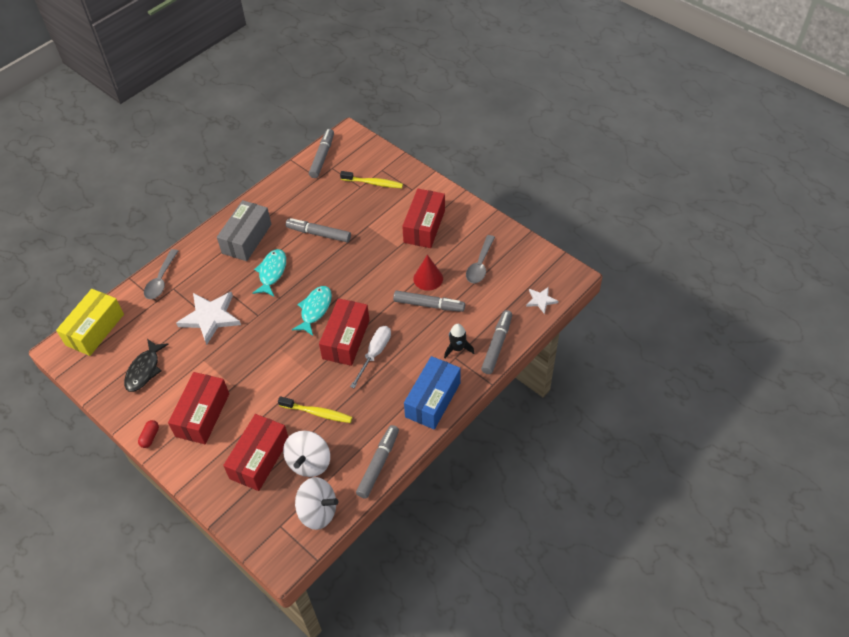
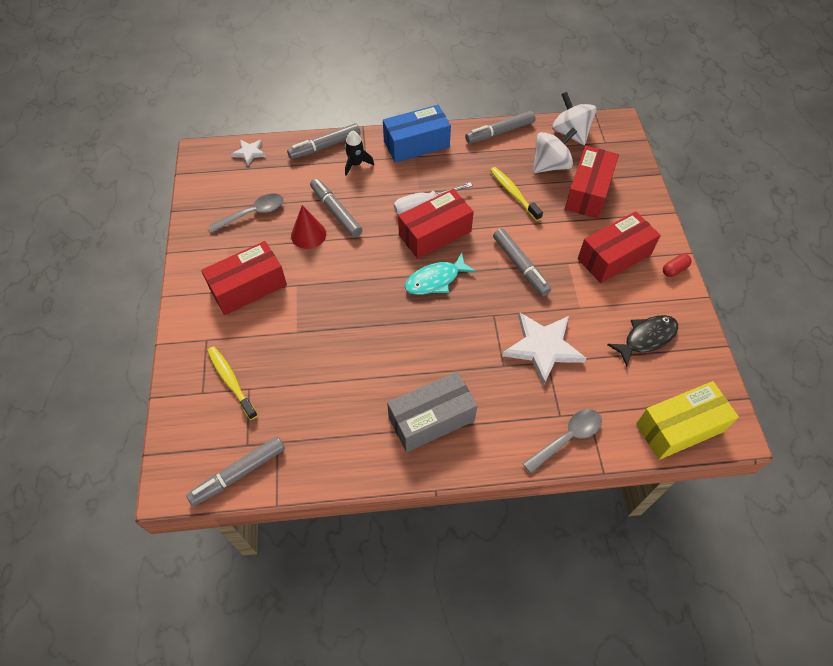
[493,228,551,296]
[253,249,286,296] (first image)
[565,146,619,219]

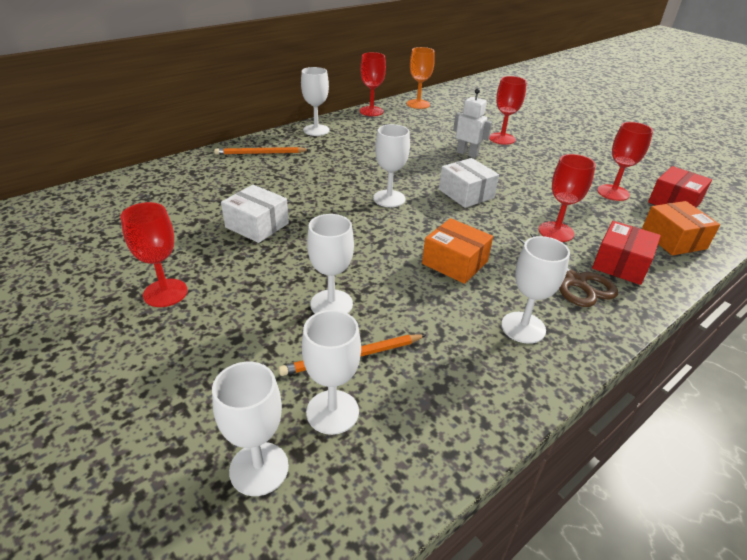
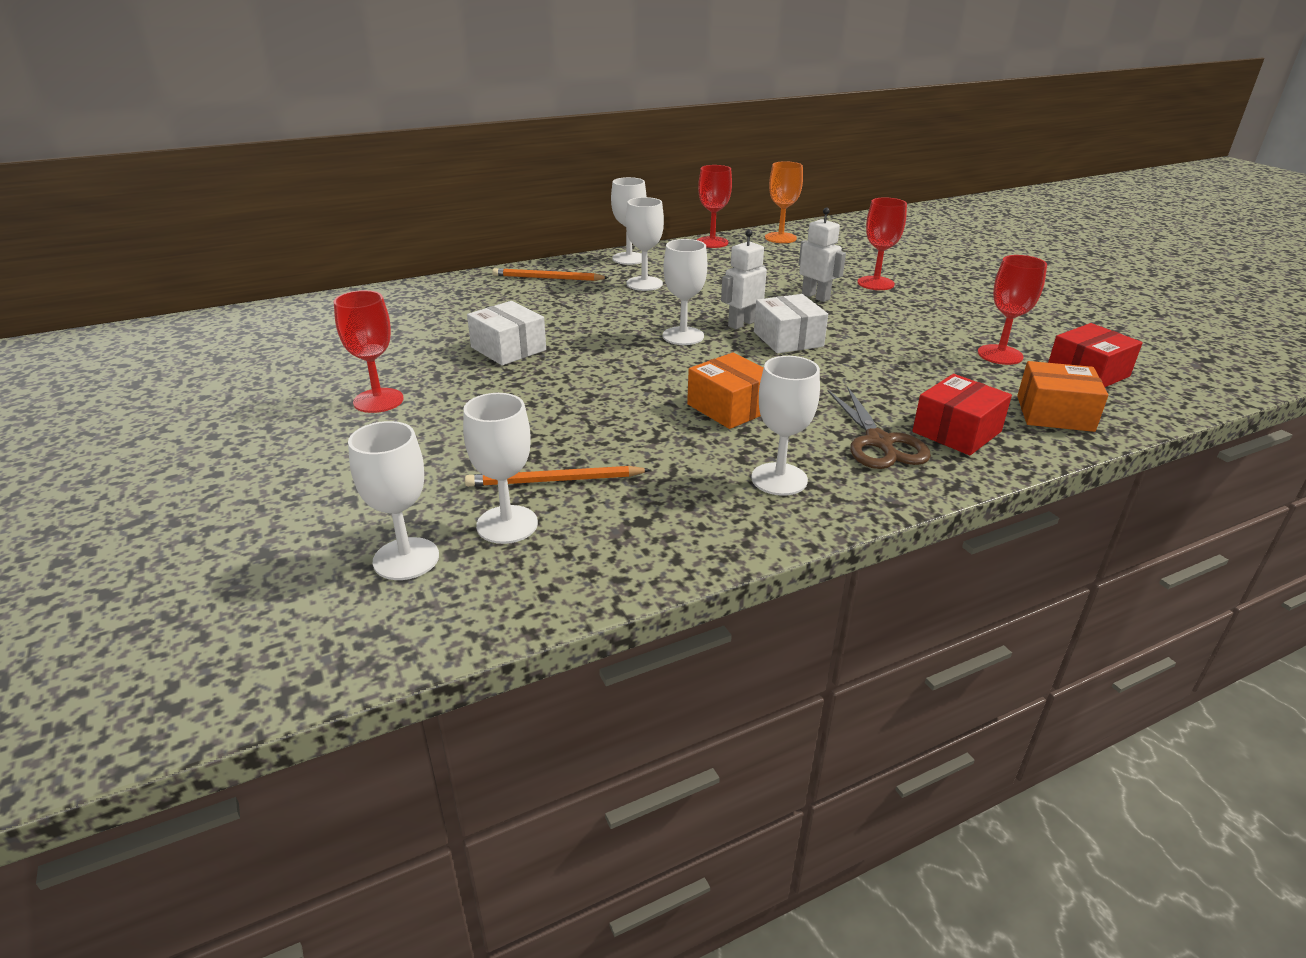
[539,154,596,242] (first image)
[1017,361,1108,432]
[626,197,664,291]
[721,229,767,329]

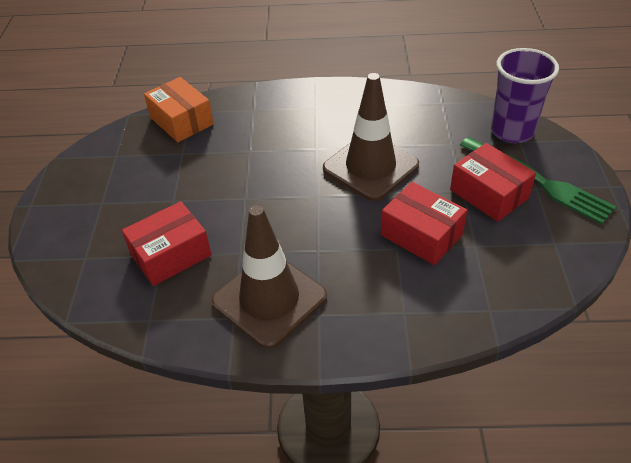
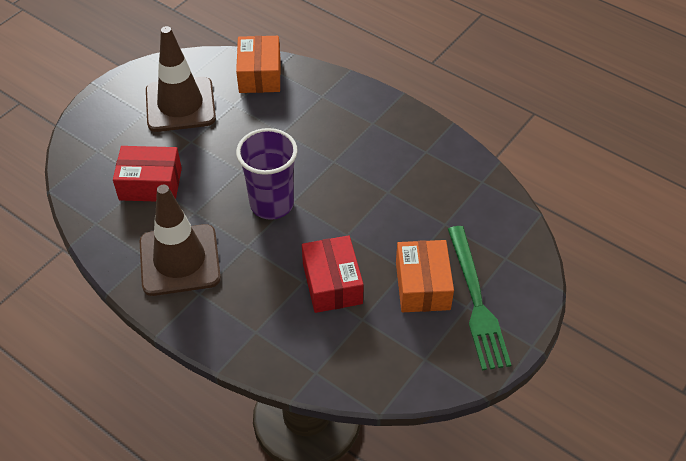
[236,128,298,220]
[146,26,216,132]
[396,240,454,312]

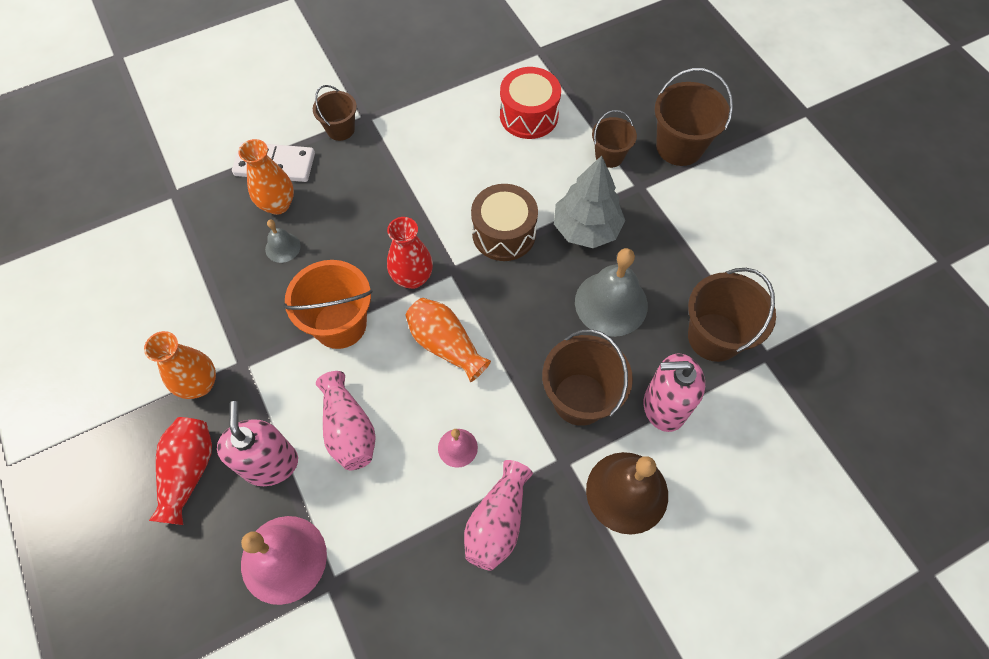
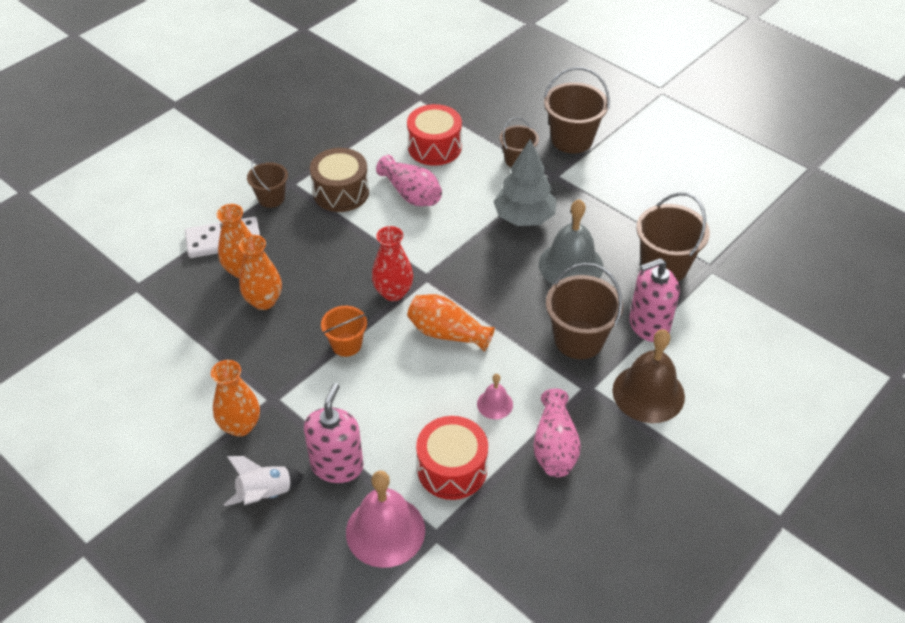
[310,148,369,212]
[239,235,282,310]
[321,306,367,357]
[376,155,442,206]
[304,383,364,483]
[223,456,304,506]
[416,416,488,500]

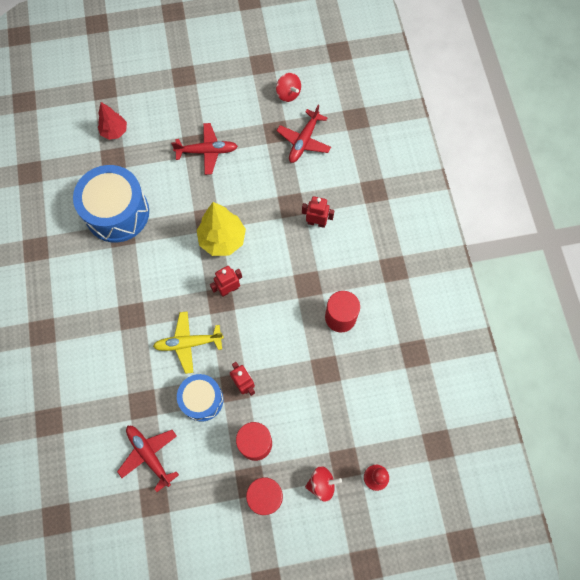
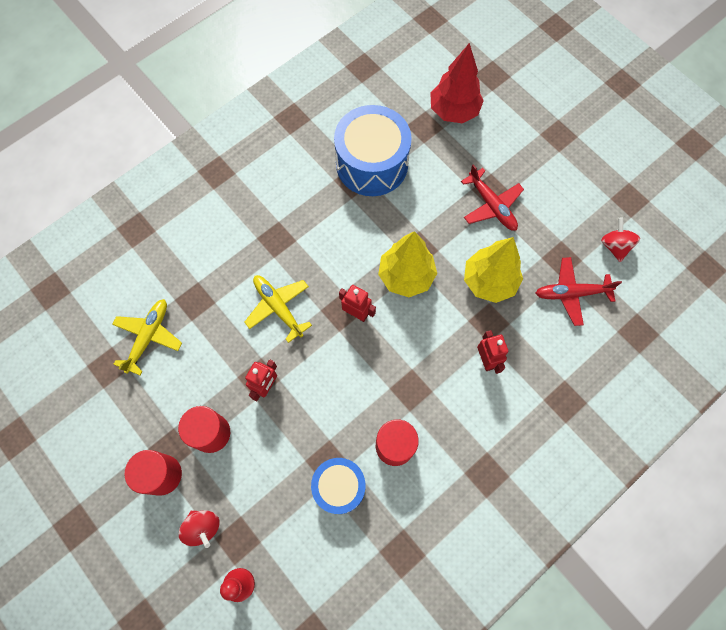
[601,217,640,262]
[430,43,484,124]
[311,458,366,514]
[112,299,182,376]
[464,237,523,303]

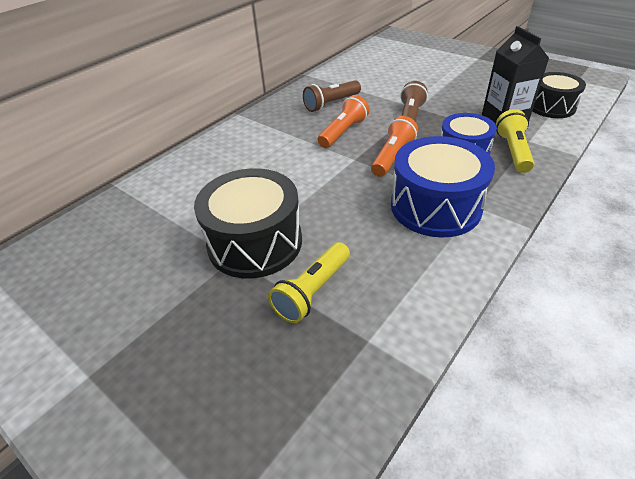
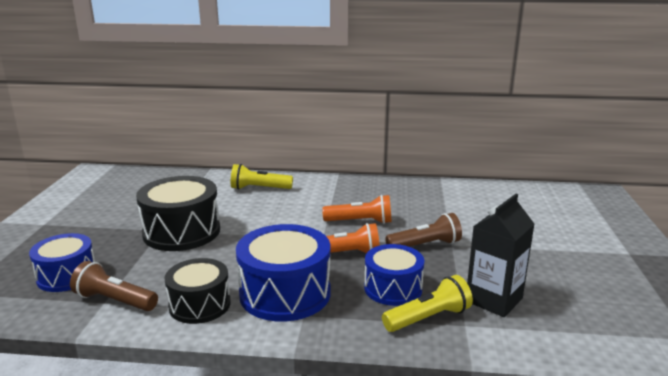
[164,258,230,324]
[70,261,158,311]
[231,164,293,190]
[29,233,95,292]

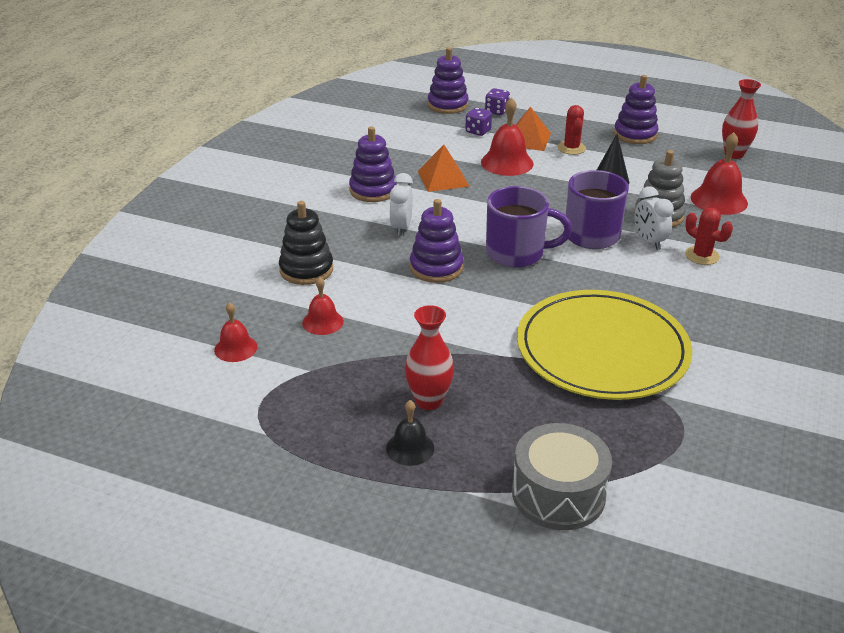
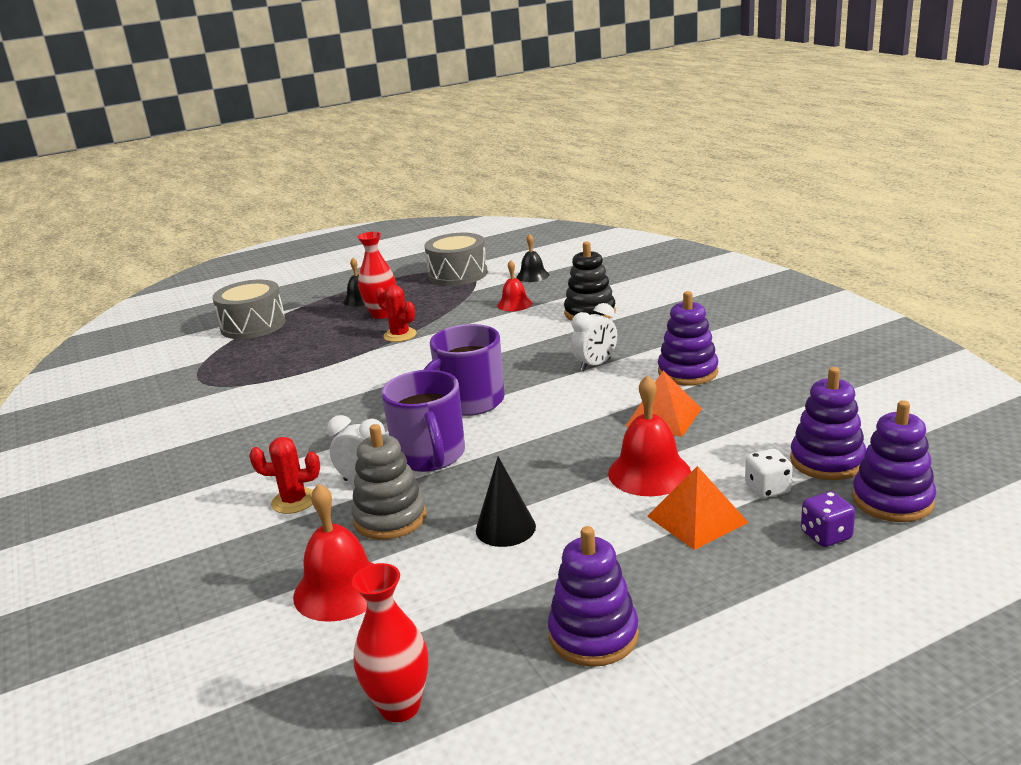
[376,285,417,342]
[745,449,793,498]
[571,303,617,371]
[790,367,866,480]
[517,290,692,400] (first image)
[517,234,549,282]
[424,233,488,286]

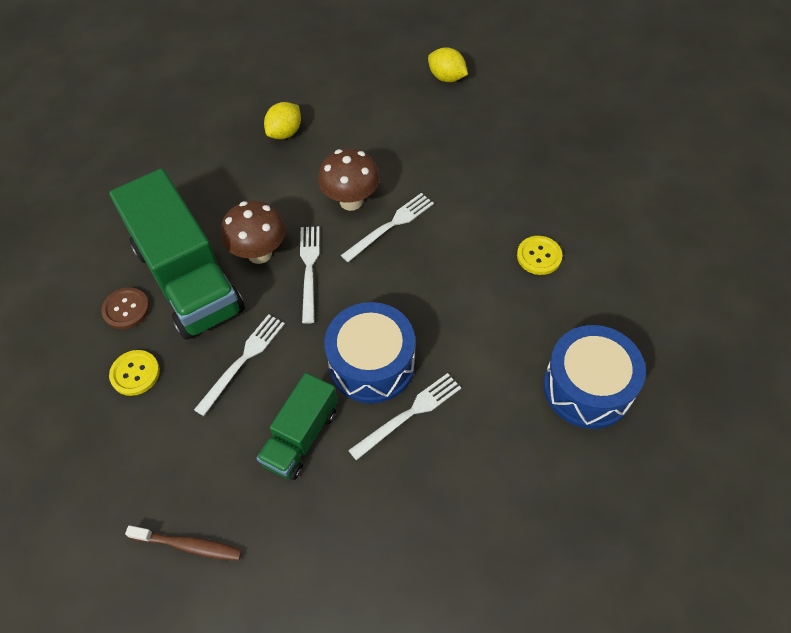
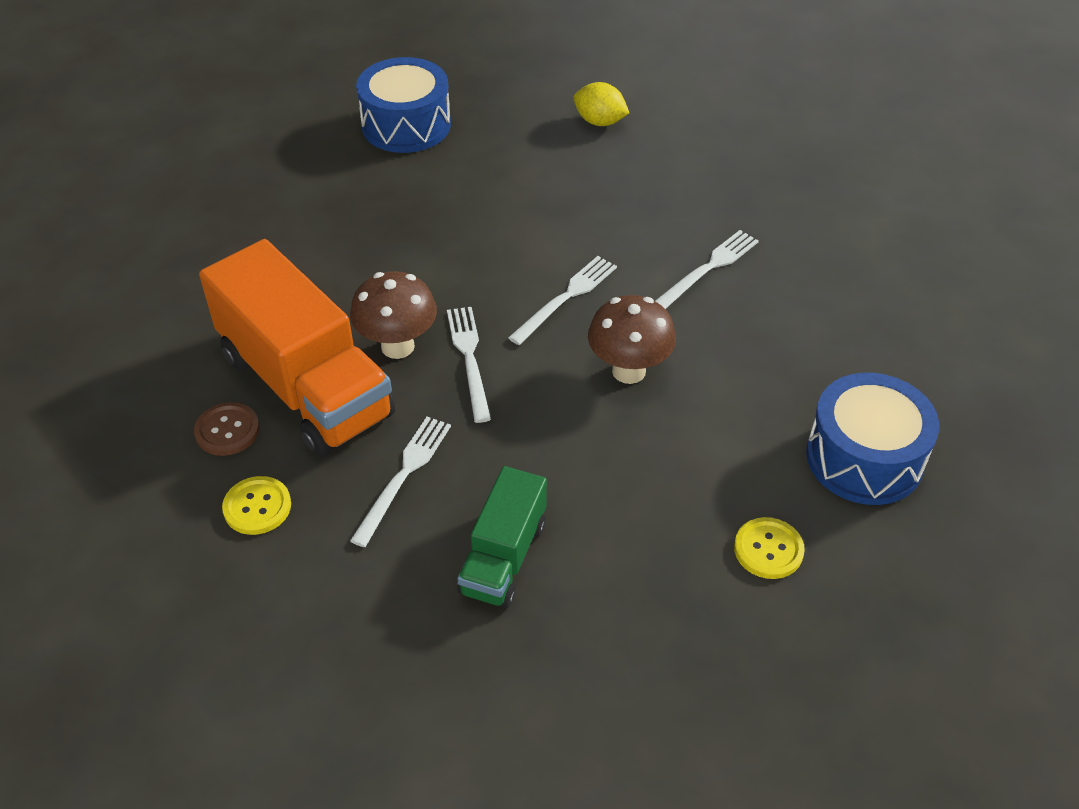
[264,102,301,139] (first image)
[588,295,676,384]
[199,239,395,457]
[734,517,805,579]
[356,57,451,153]
[655,230,759,309]
[125,525,242,561] (first image)

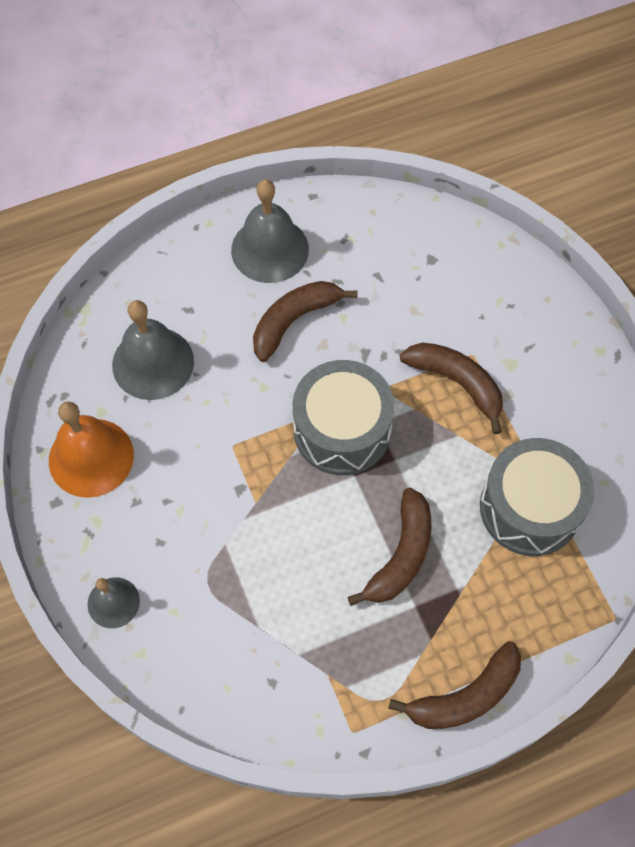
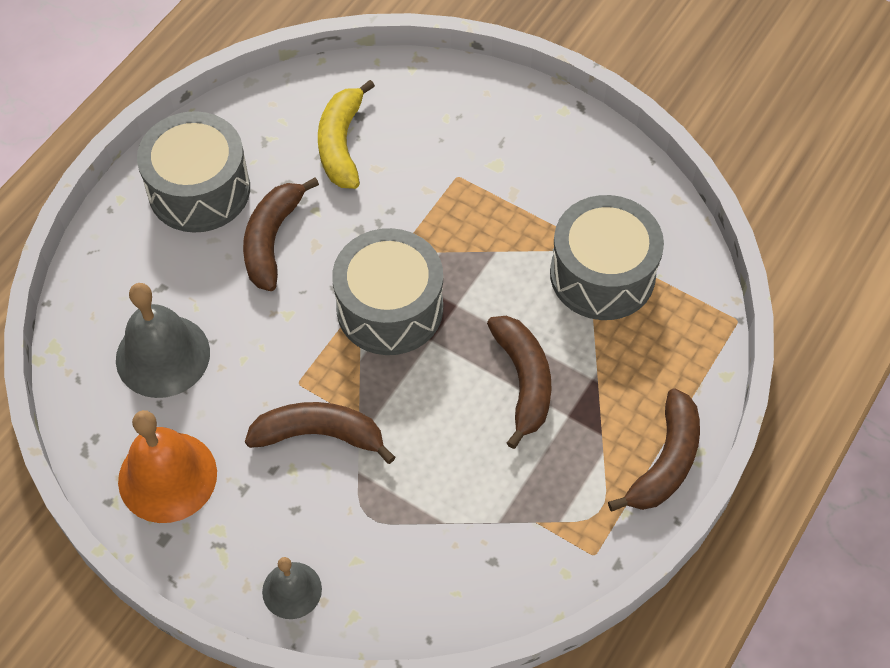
[137,111,250,233]
[245,402,396,464]
[318,80,375,189]

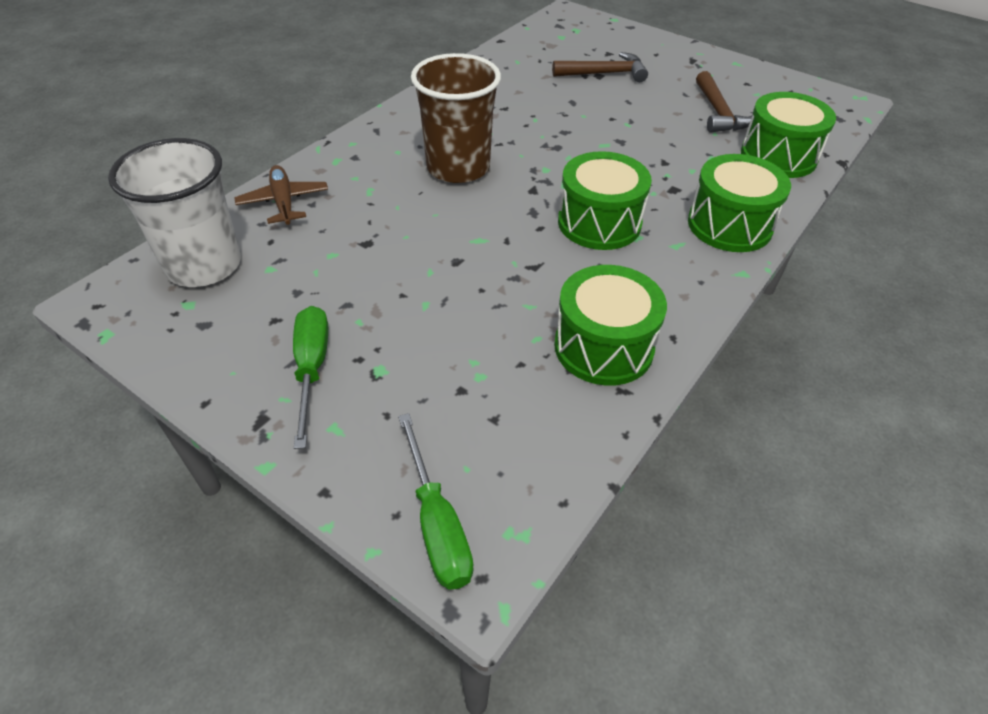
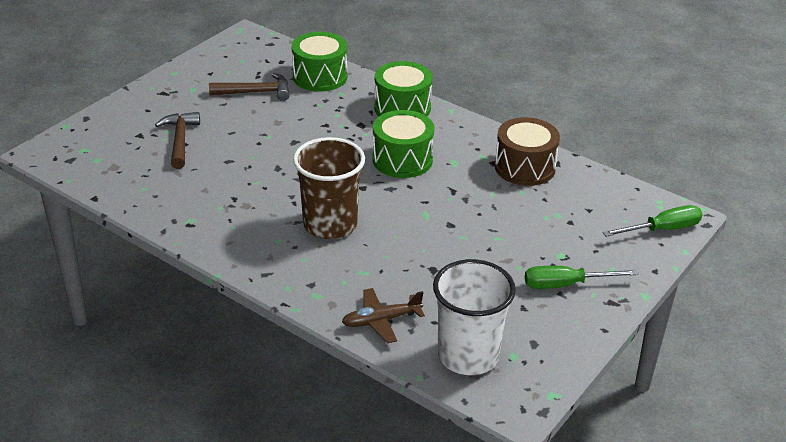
[495,117,560,186]

